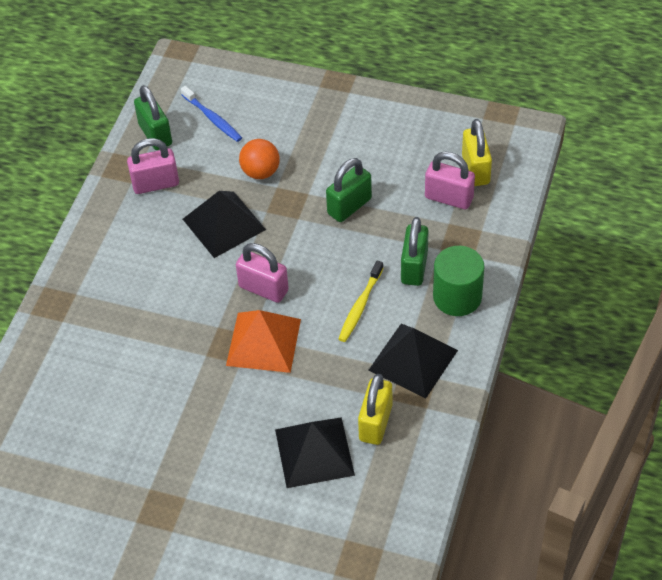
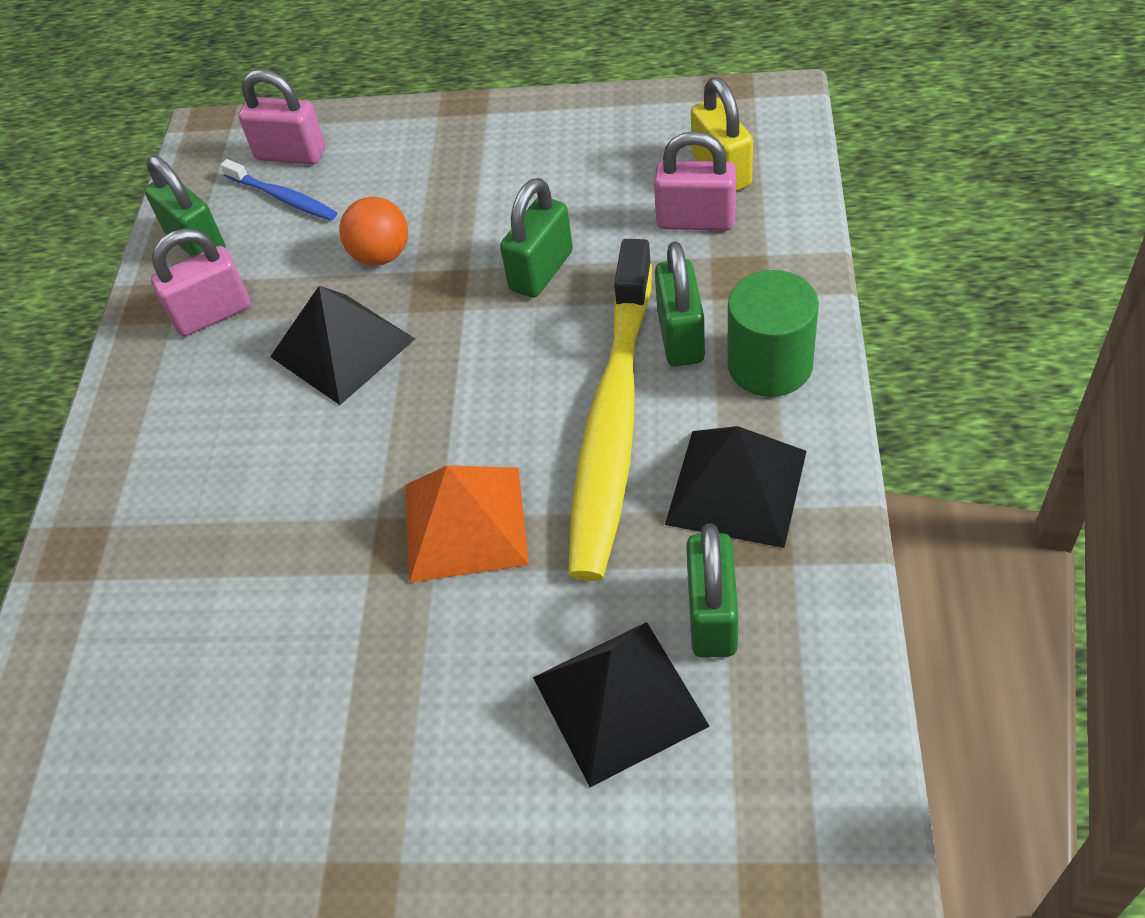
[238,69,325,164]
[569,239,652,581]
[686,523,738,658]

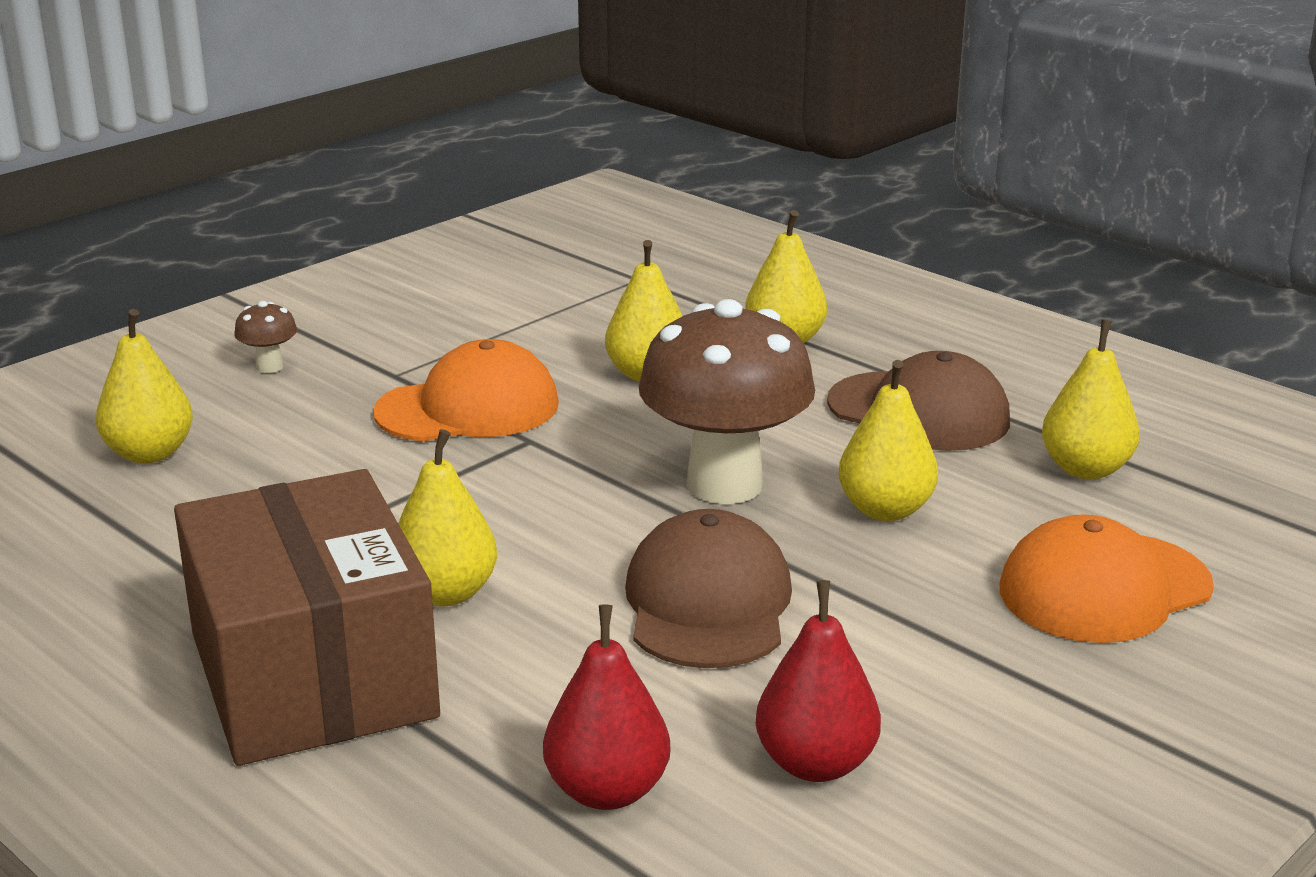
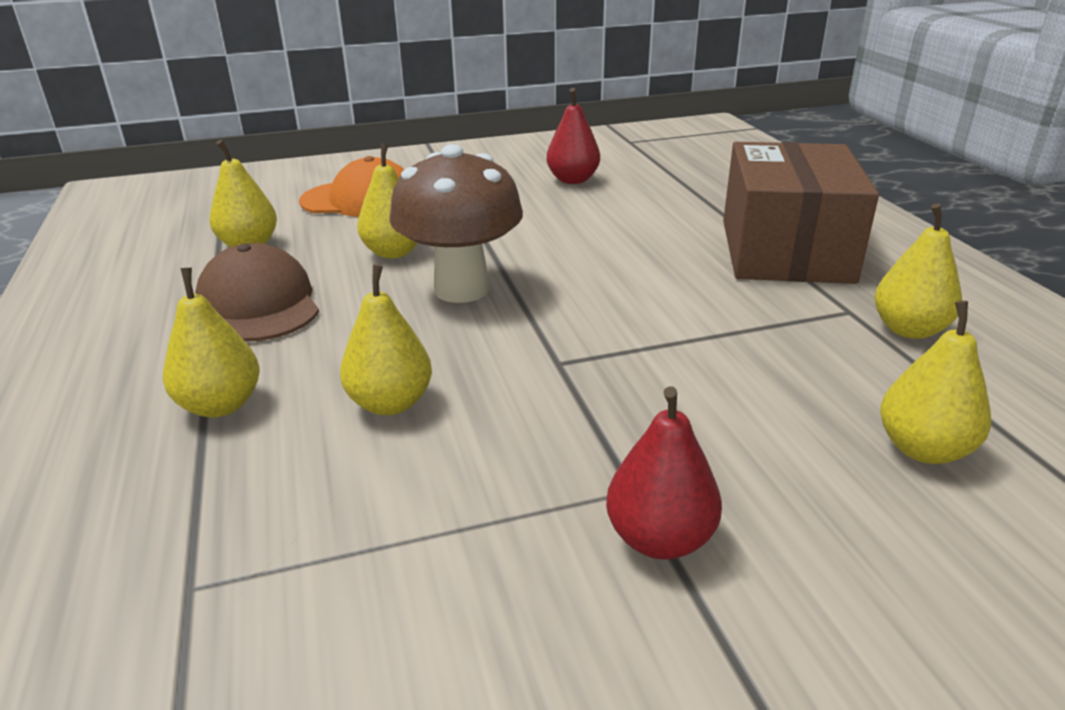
[234,301,297,373] (first image)
[373,339,559,441] (first image)
[874,203,962,339]
[625,509,792,668] (first image)
[606,386,722,560]

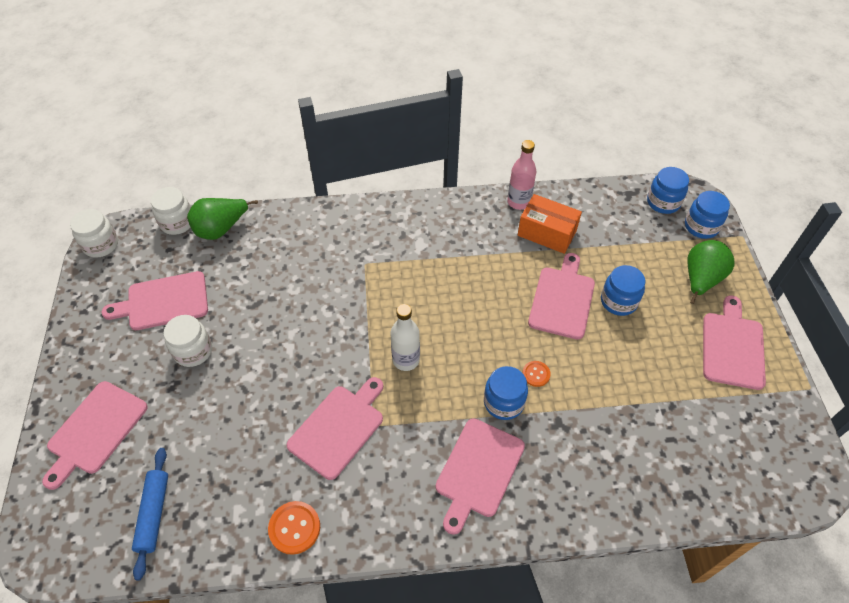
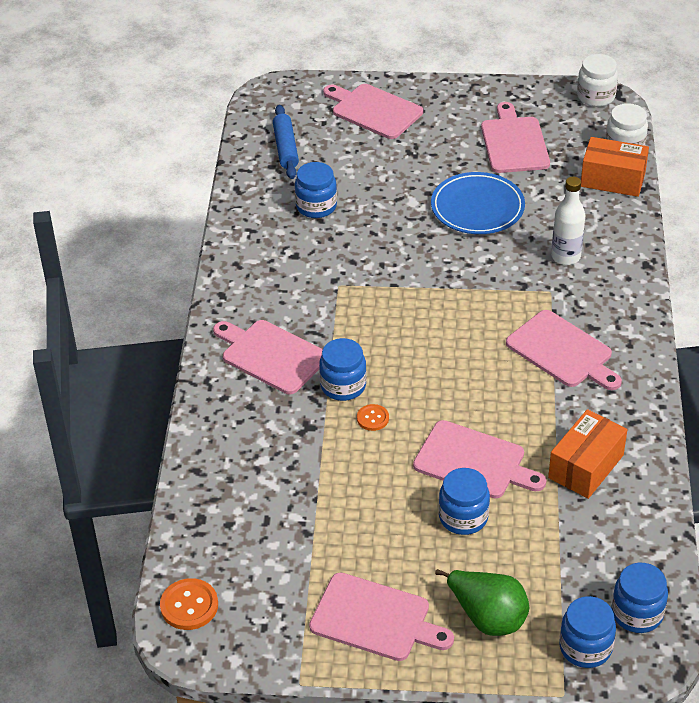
[507,140,537,210] (first image)
[581,137,649,197]
[551,177,585,265]
[163,315,212,367] (first image)
[506,310,622,390]
[273,105,299,179]
[160,578,218,630]
[295,162,337,218]
[431,172,525,234]

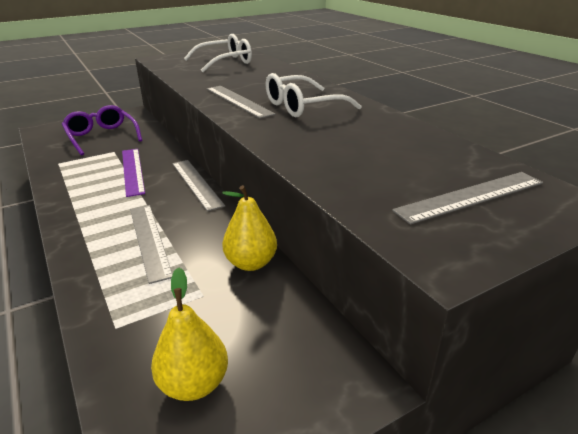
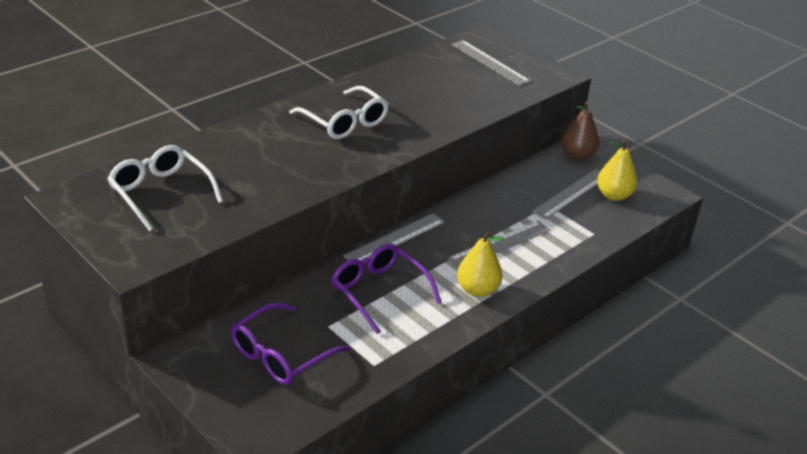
[532,169,600,220]
[331,244,442,335]
[457,231,504,297]
[561,102,599,160]

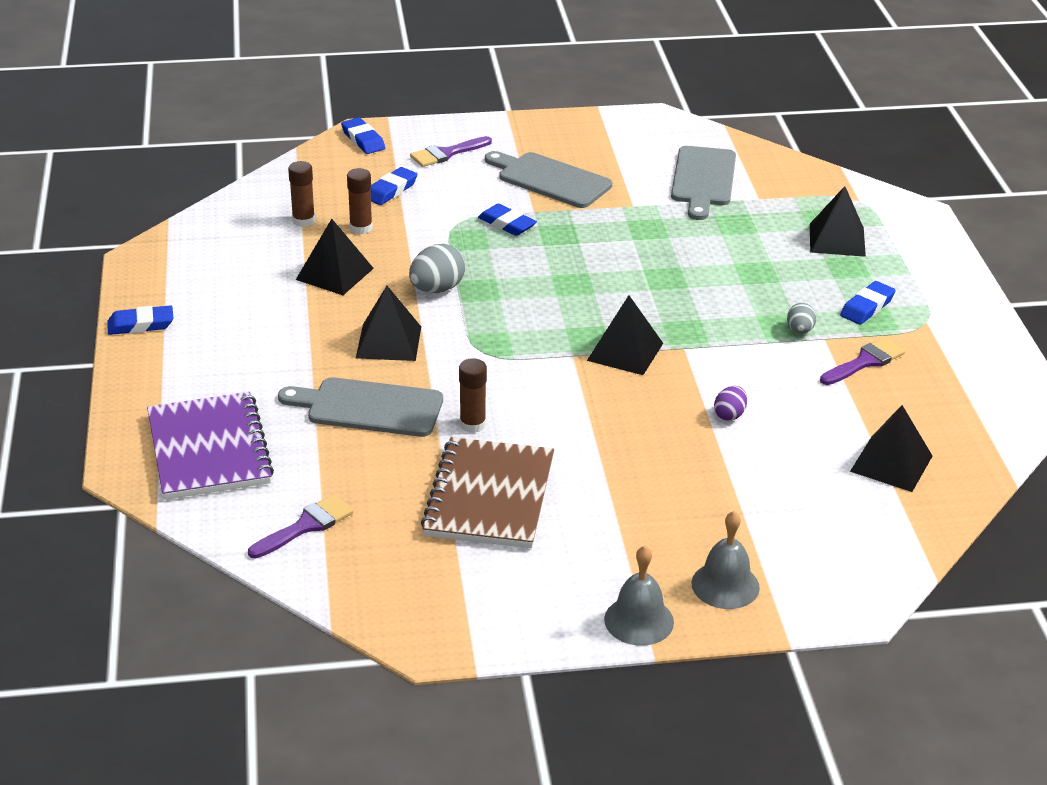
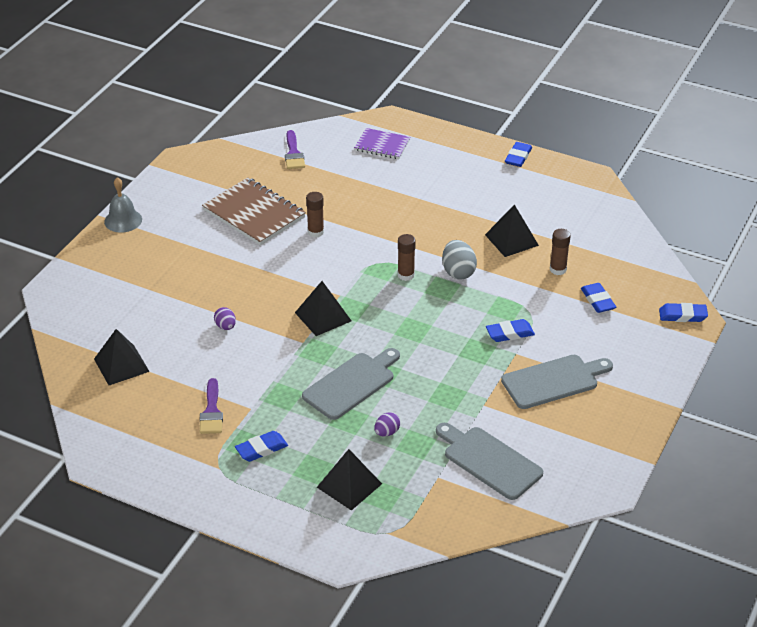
[410,136,492,167] (first image)
[398,234,416,281]
[235,431,288,462]
[356,286,421,361] (first image)
[787,303,816,334] (first image)
[302,348,400,420]
[354,128,410,159]
[691,511,760,609] (first image)
[374,412,400,437]

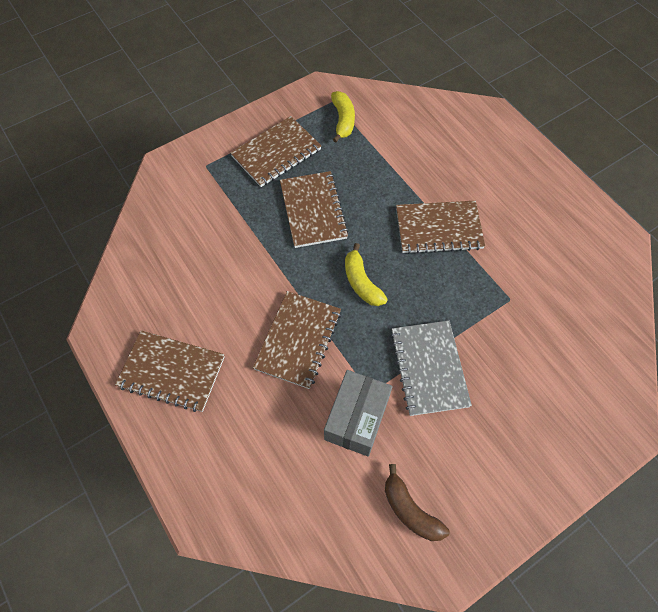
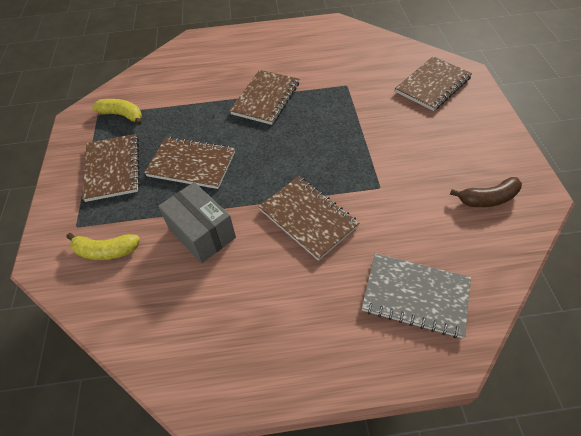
[67,233,140,260]
[362,253,471,338]
[395,56,472,111]
[158,182,236,263]

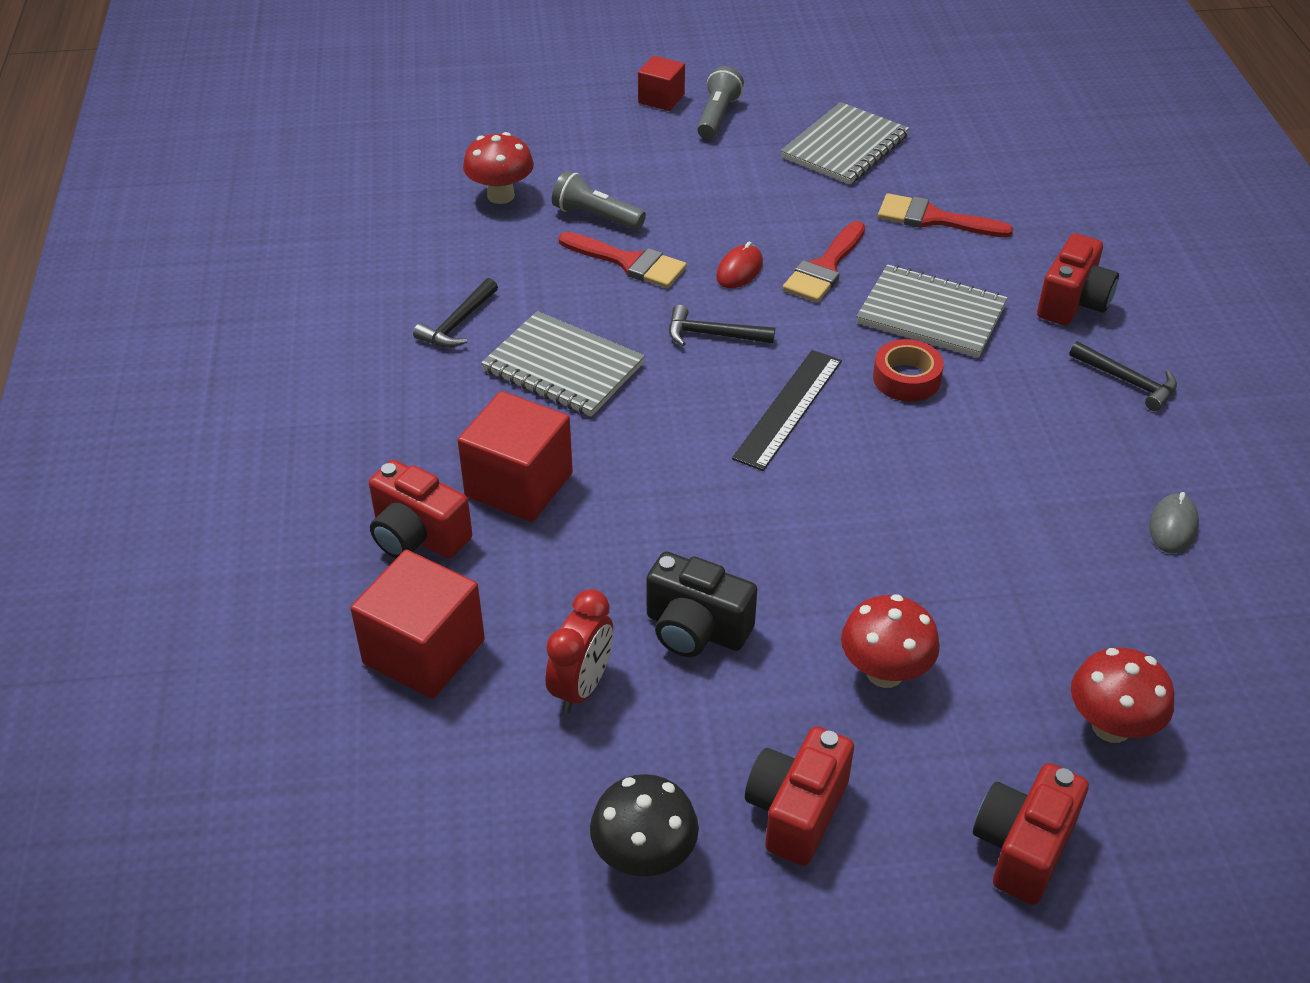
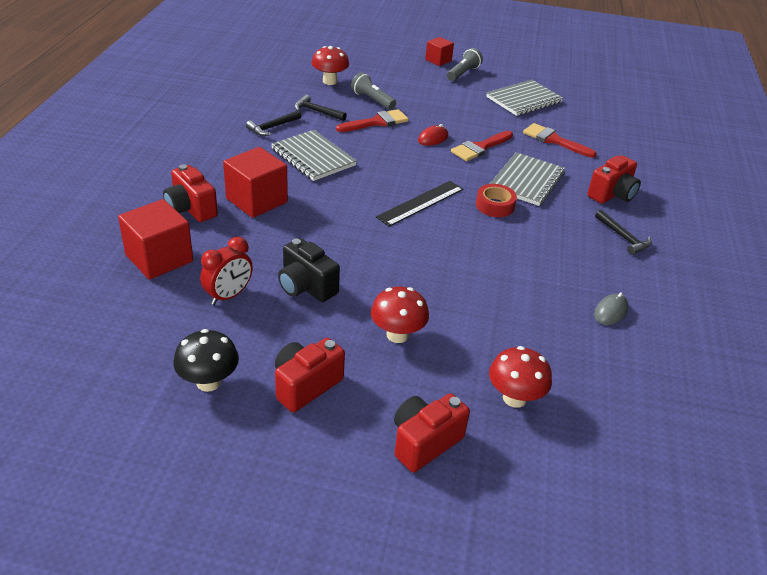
[336,109,409,132]
[490,152,565,206]
[294,95,347,121]

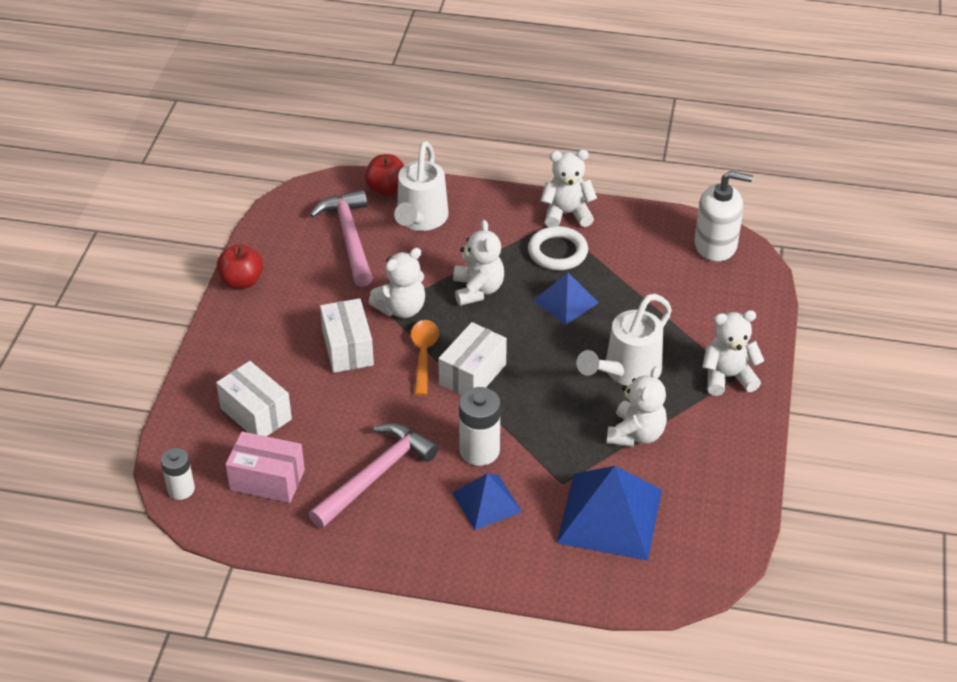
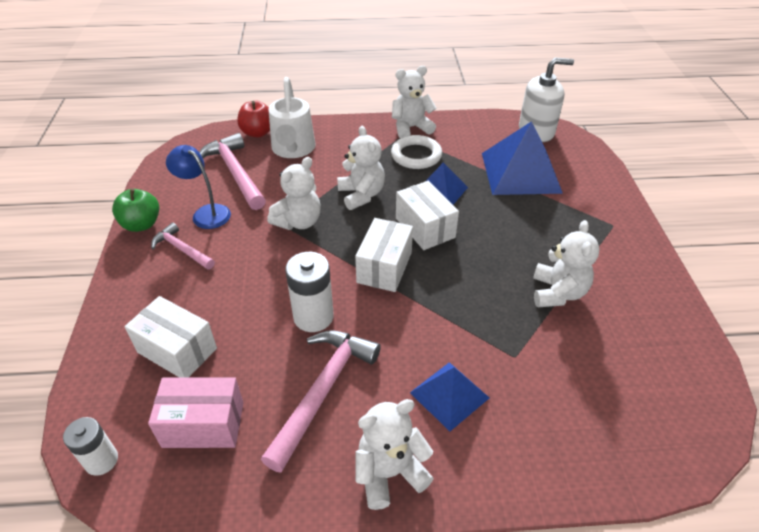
[112,189,159,232]
[576,294,672,386] (first image)
[396,181,459,250]
[355,399,434,510]
[411,320,439,396] (first image)
[285,252,334,332]
[482,121,563,195]
[166,145,231,229]
[151,223,215,270]

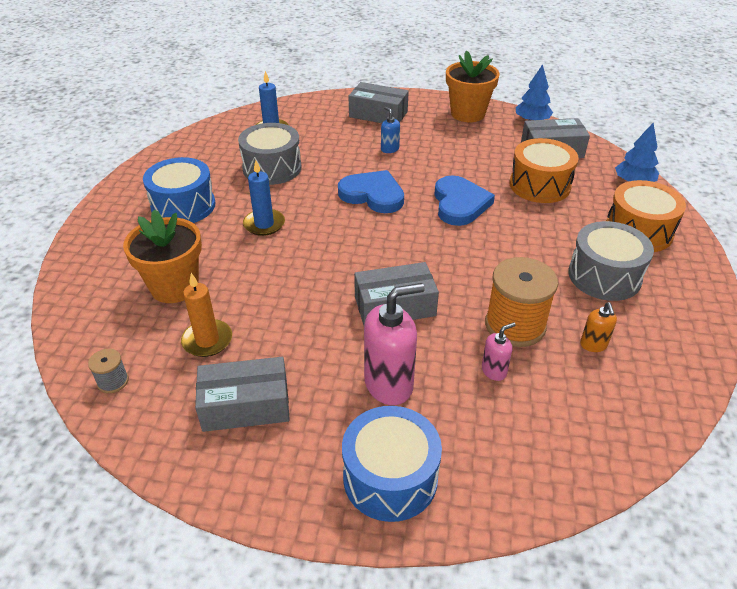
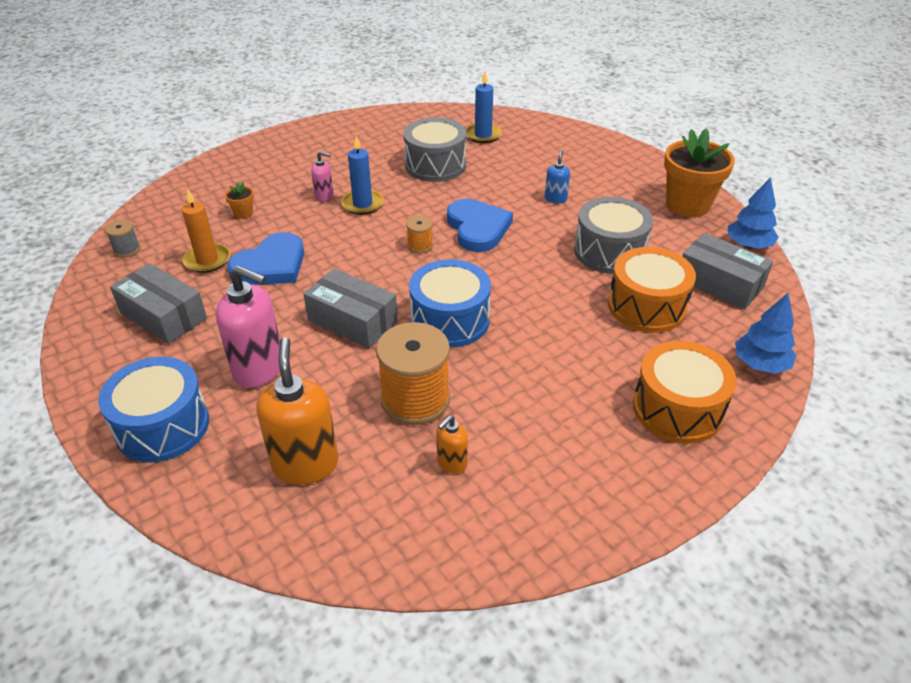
[349,82,409,123] (first image)
[409,259,491,348]
[227,232,304,285]
[225,182,254,219]
[574,197,653,274]
[311,151,334,202]
[406,216,433,253]
[256,337,338,485]

